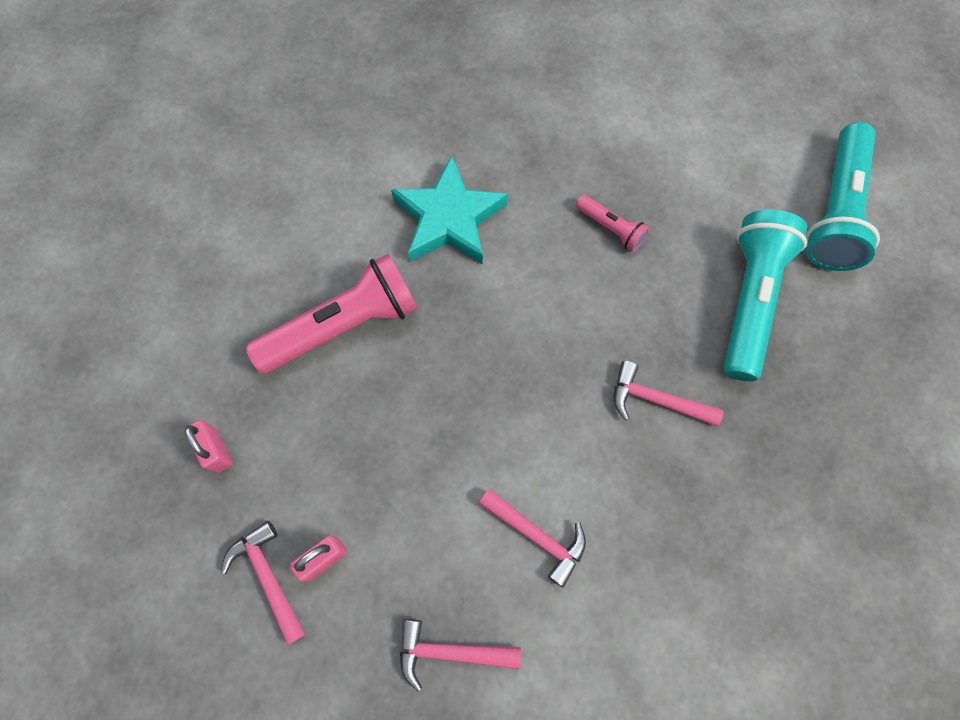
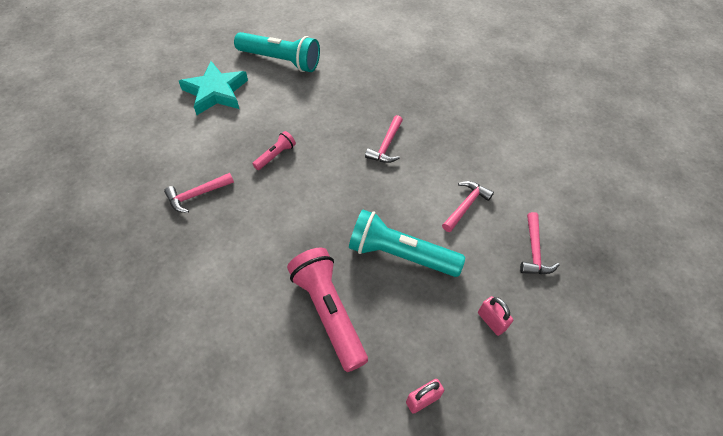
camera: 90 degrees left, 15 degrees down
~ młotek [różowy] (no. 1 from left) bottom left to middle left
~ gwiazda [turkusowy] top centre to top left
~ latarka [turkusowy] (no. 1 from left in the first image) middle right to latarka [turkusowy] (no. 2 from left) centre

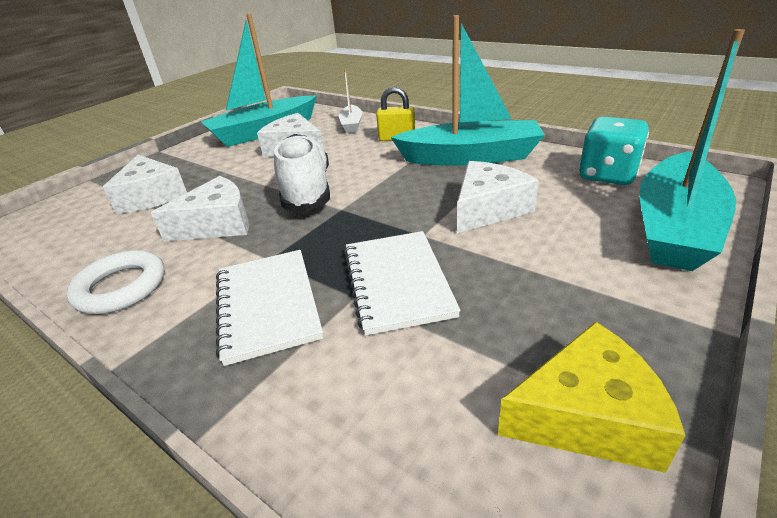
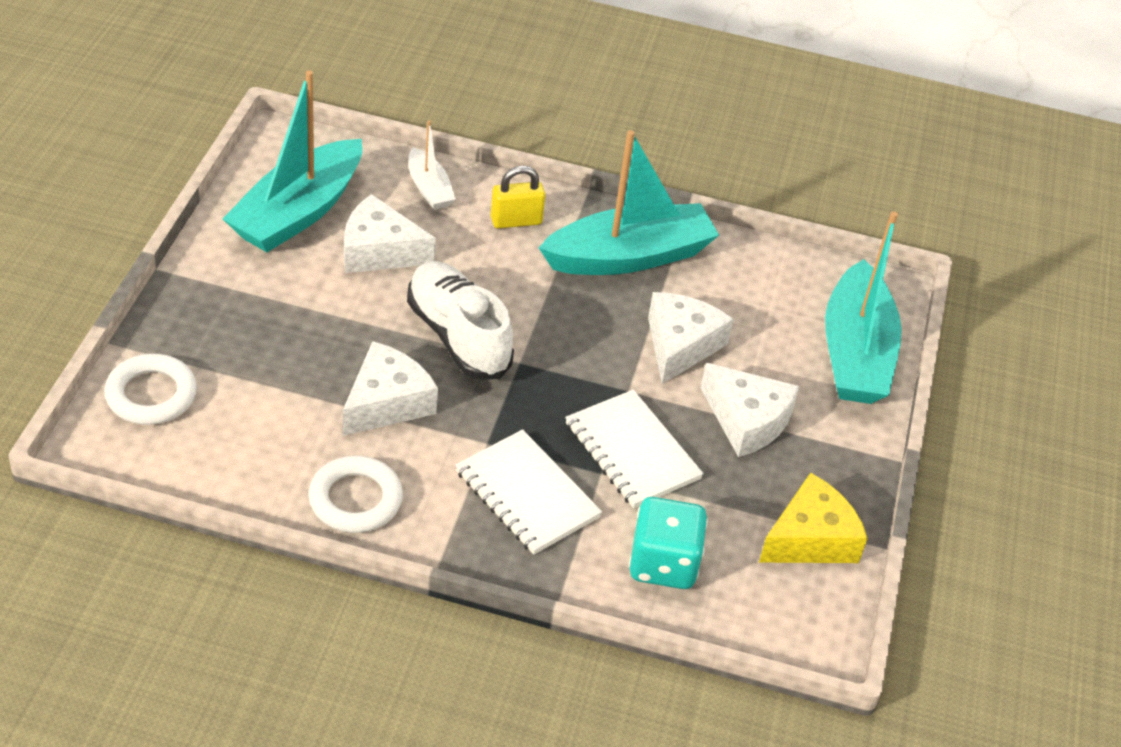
camera: 30 degrees left, 10 degrees up
+ pierścień [biały] (no. 1 from left) middle left
~ ser [biały] (no. 1 from left in the first image) middle left to ser [biały] (no. 4 from left) middle right
~ kostka do gry [turkusowy] top right to bottom centre

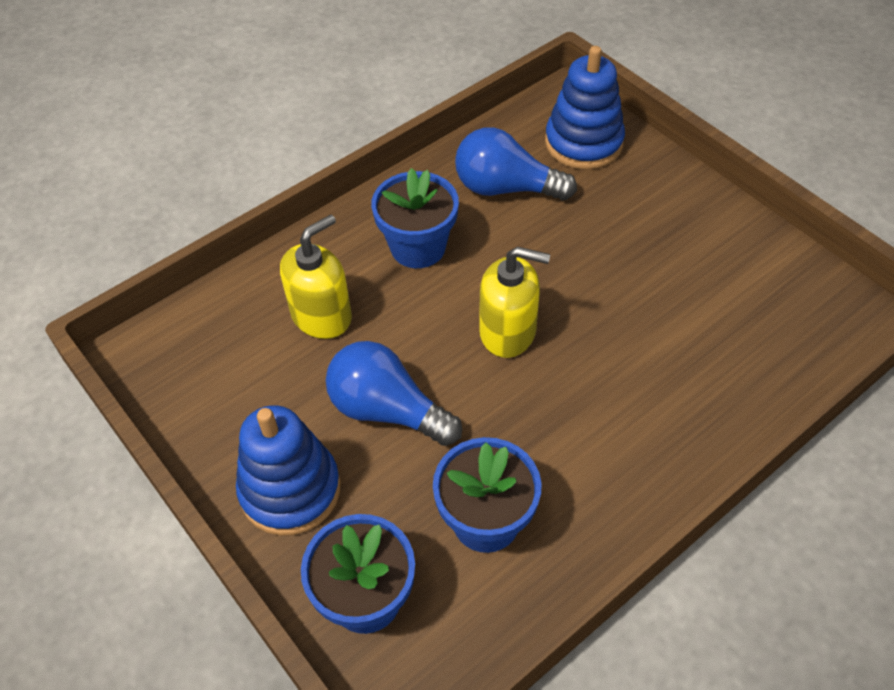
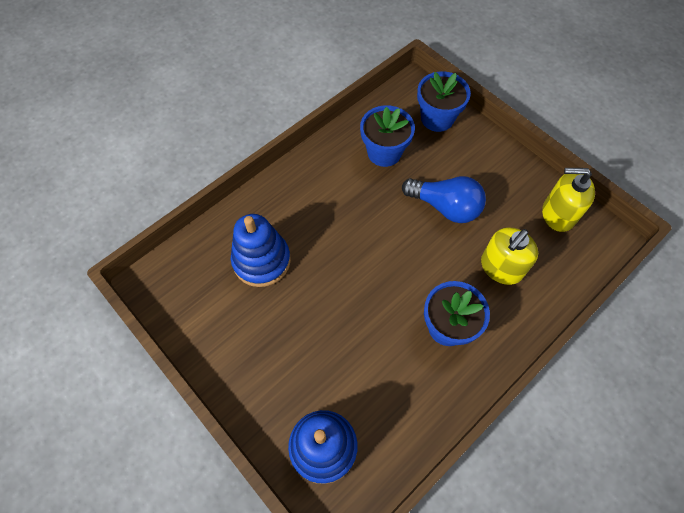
camera: 175 degrees right, 10 degrees up
- żarówka [niebieski] (no. 2 from left) top centre
~ zabawka nakładanka [niebieski] (no. 1 from left) bottom left to centre
~ dozownik mydła [żółty] (no. 2 from left) centre to middle right

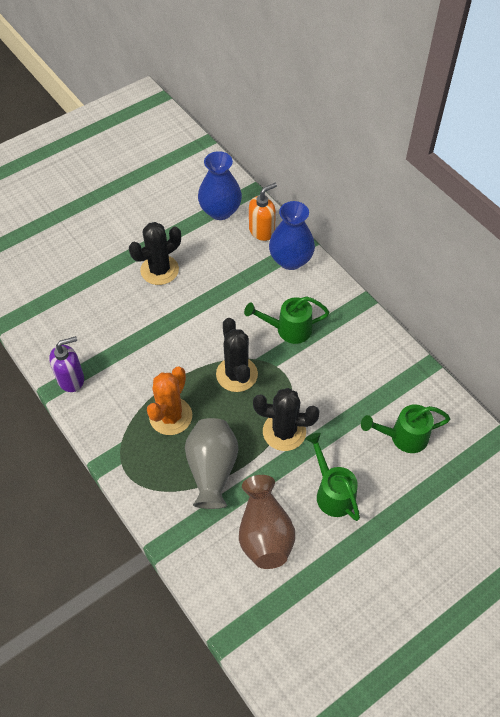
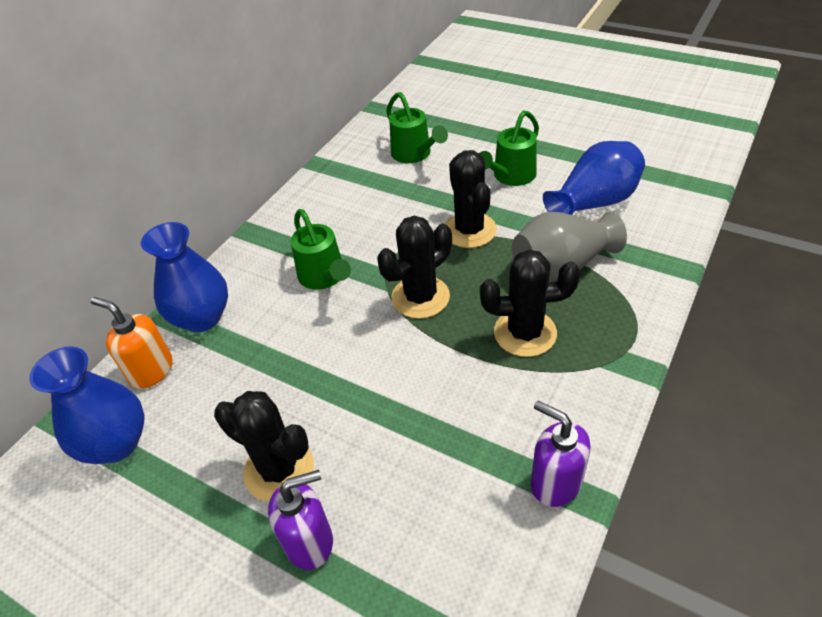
camera: 110 degrees left, 10 degrees down
+ dozownik mydła [fioletowy] (no. 1 from left) bottom centre
~ kaktus [pomarańczowy] centre to kaktus [czarny] (no. 4 from left) centre
~ wazon [brązowy] bottom centre to wazon [niebieski] (no. 3 from left) top right

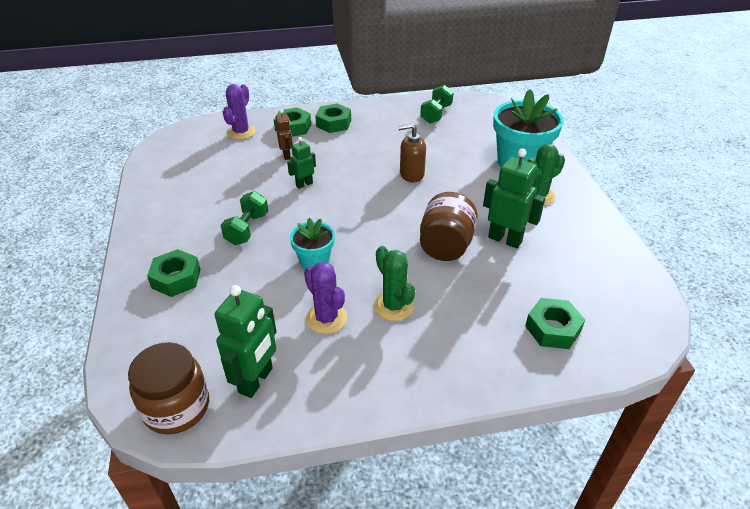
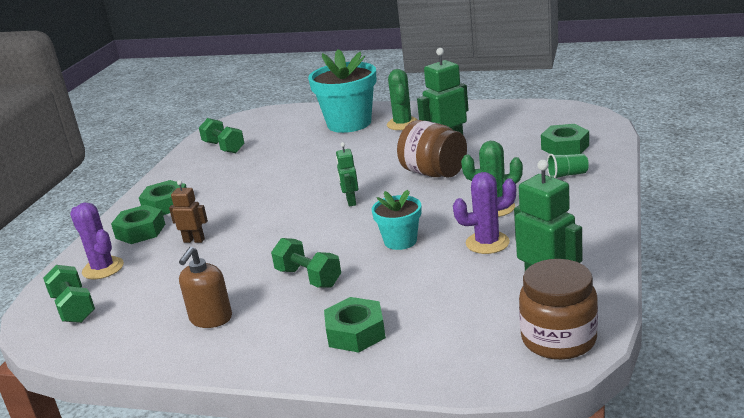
camera: 60 degrees left, 15 degrees down
+ hantel [zielony] (no. 1 from left) bottom left
+ szklanka [zielony] middle right
~ robot [zielony] (no. 2 from left in the first image) top centre to robot [zielony] (no. 1 from left) centre
~ dozownik mydła [brązowy] top centre to bottom left

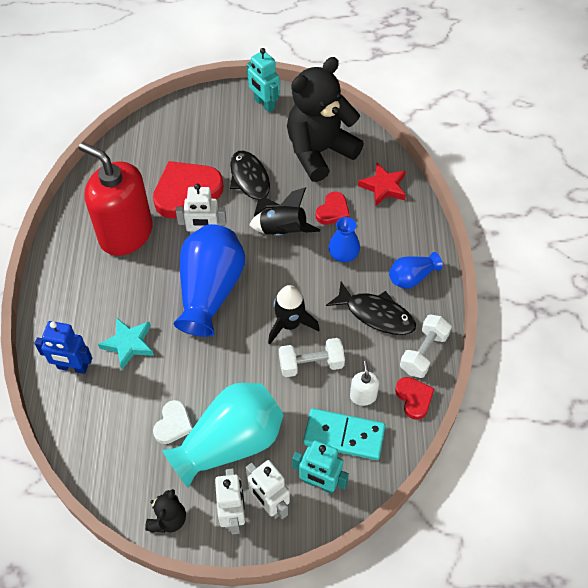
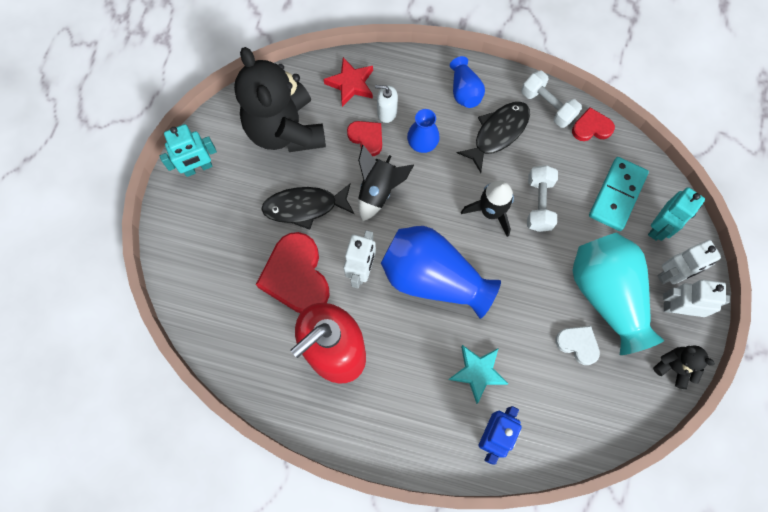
camera: 75 degrees left, 15 degrees up
~ dozownik mydła [biały] centre to top centre

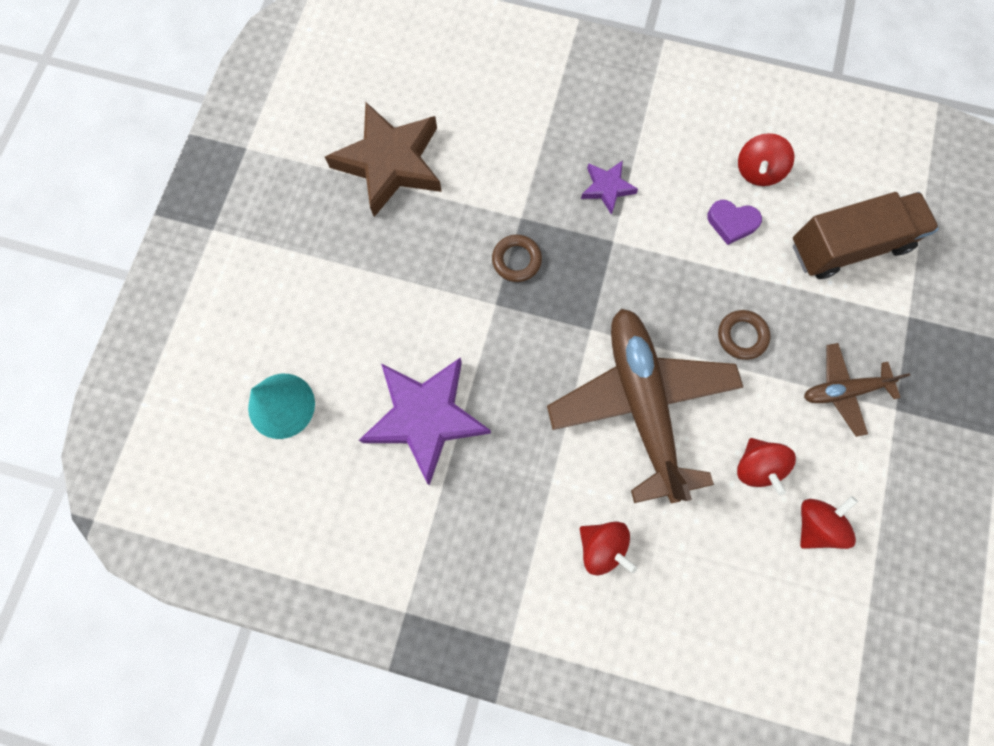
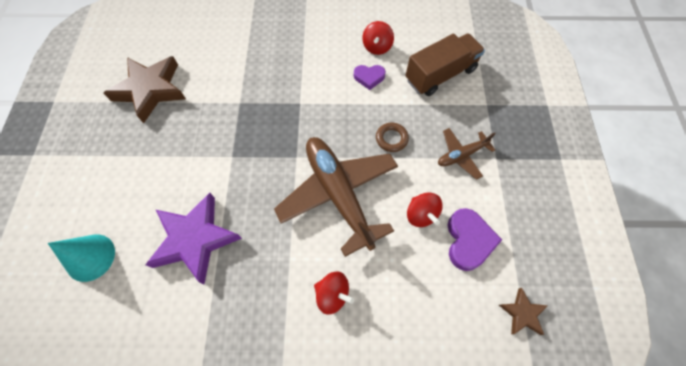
camera: 15 degrees left, 10 degrees down
- pierścień [brązowy] (no. 1 from left) centre
- gwiazda [fioletowy] (no. 2 from left) top centre
+ gwiazda [brązowy] (no. 2 from left) bottom right
~ bączek [czerwony] (no. 4 from left) bottom right to serce [fioletowy] (no. 2 from left) middle right

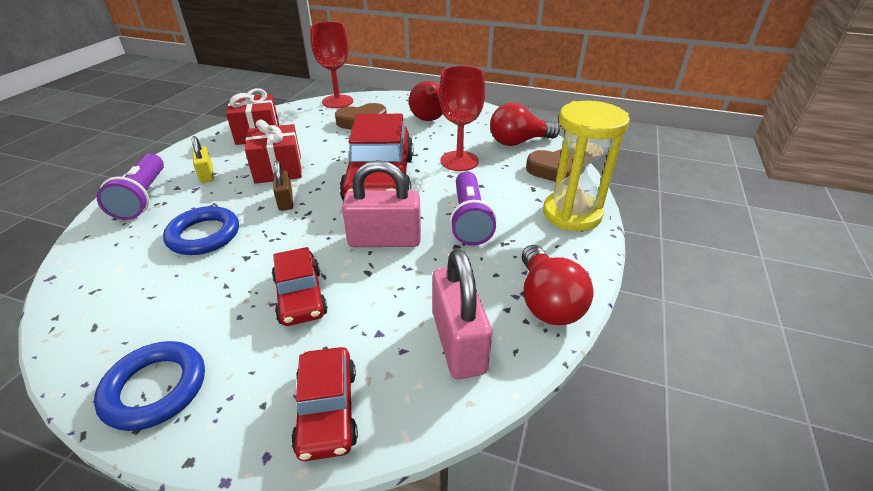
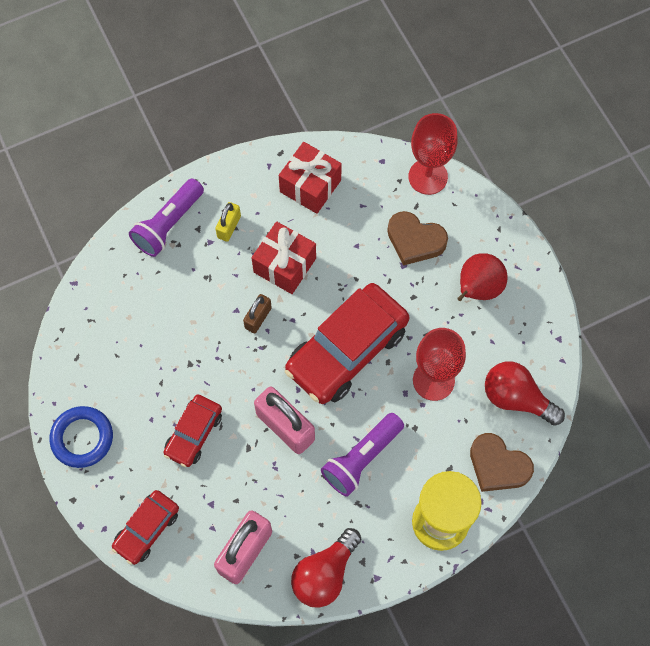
camera: 45 degrees right, 30 degrees up
- pierścień [niebieski] (no. 2 from left) middle left

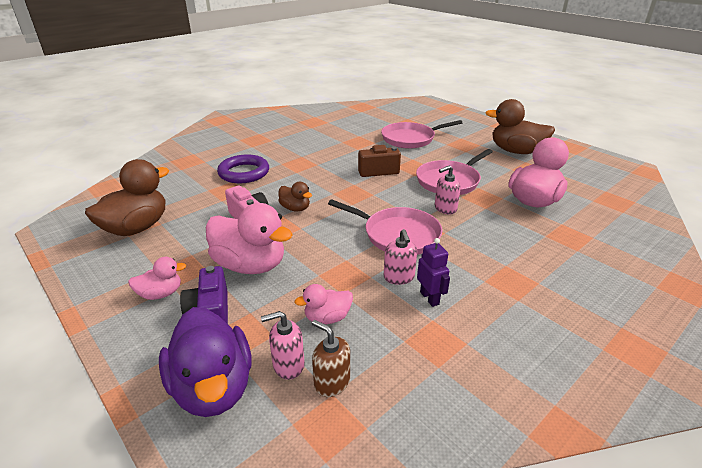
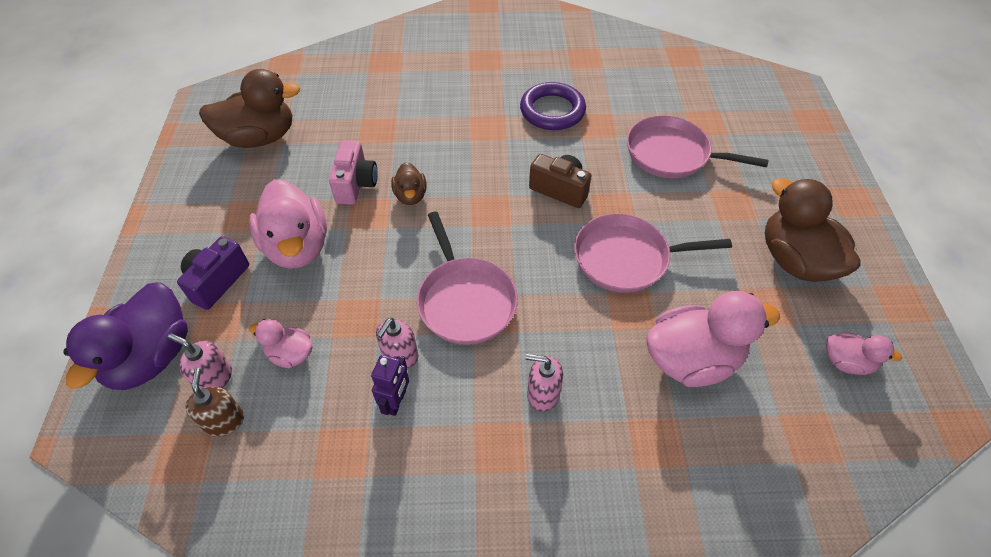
camera: 40 degrees right, 20 degrees up
~ kaczka [różowy] (no. 1 from left in the first image) middle left to kaczka [różowy] (no. 4 from left) middle right
~ pierścień [fioletowy] centre to top centre
~ dozownik mydła [różowy] (no. 3 from left) centre to bottom centre

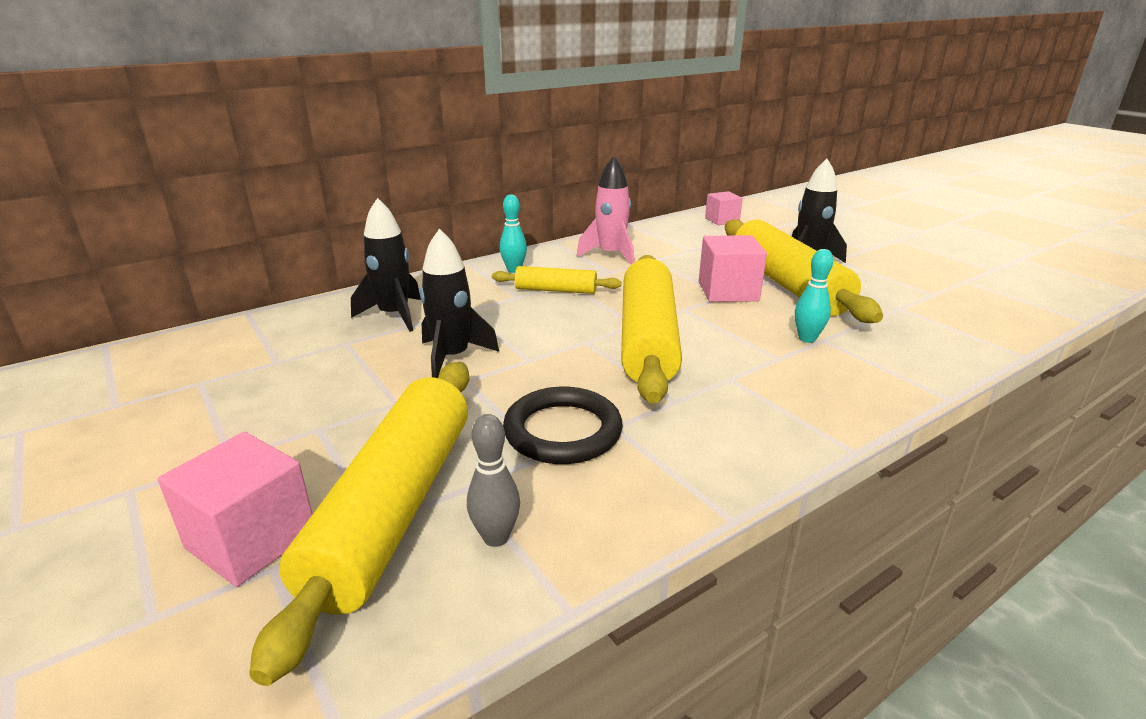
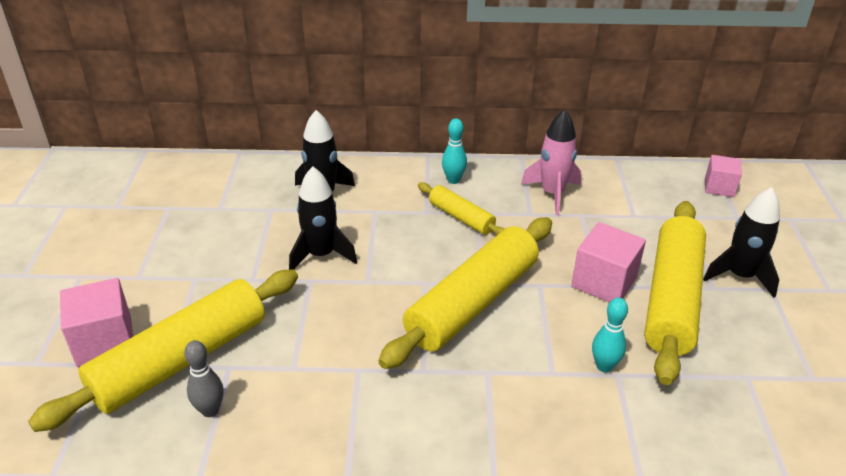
camera: 35 degrees right, 10 degrees up
- pierścień [czarny] centre

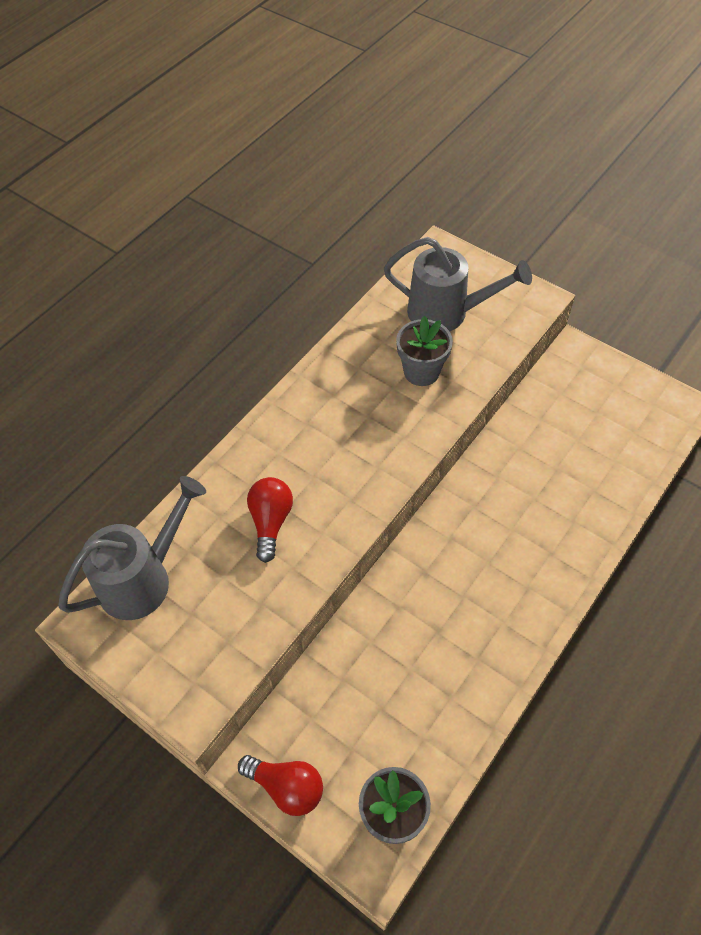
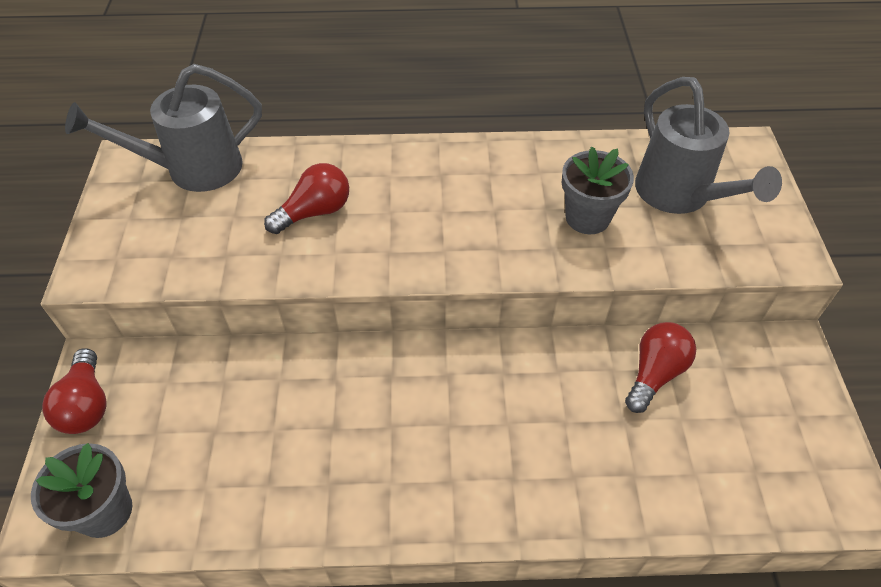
camera: 50 degrees right, 5 degrees down
+ żarówka [czerwony] (no. 3 from left) middle right
~ konewka [szary] (no. 1 from left) middle left = top left 150 degrees clockwise

